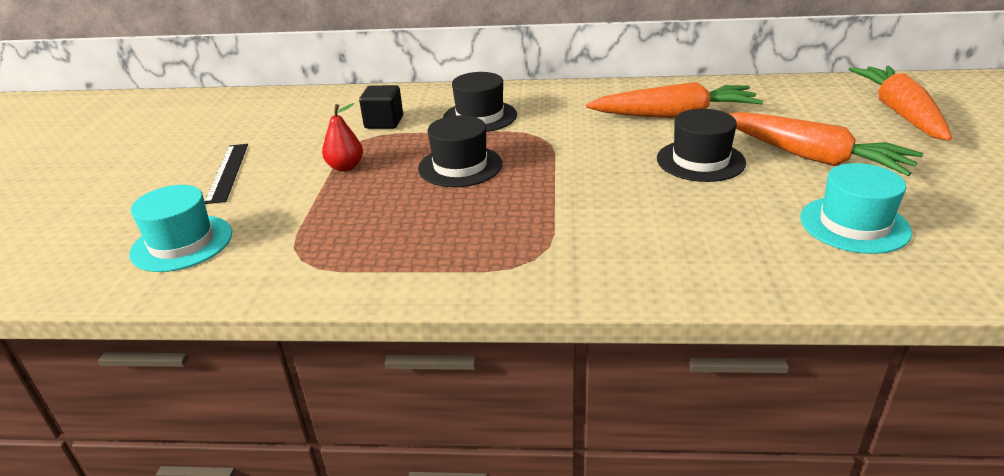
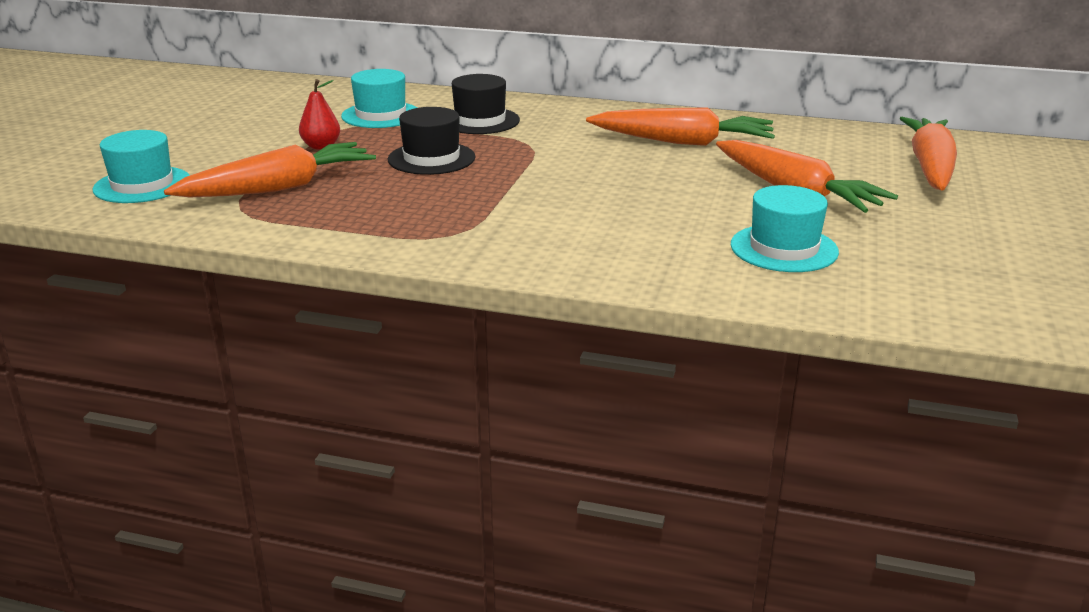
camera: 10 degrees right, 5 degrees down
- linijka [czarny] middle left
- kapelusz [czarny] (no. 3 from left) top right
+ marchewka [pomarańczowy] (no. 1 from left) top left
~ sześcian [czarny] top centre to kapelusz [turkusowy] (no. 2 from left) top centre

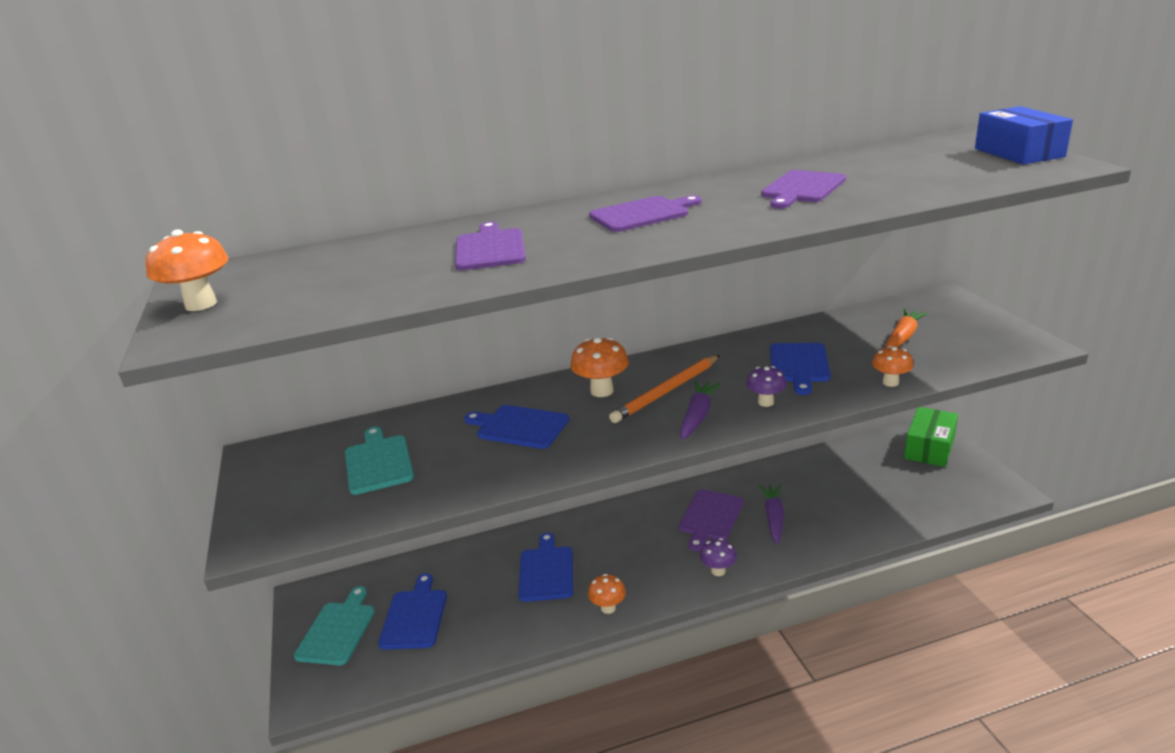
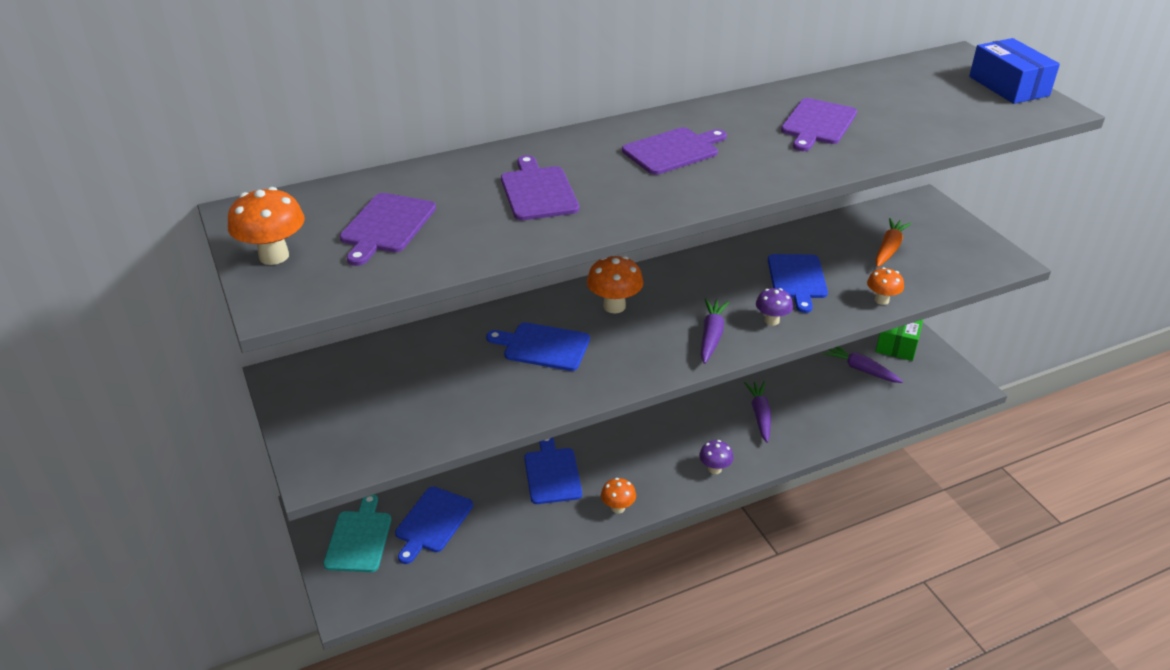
camera: 10 degrees left, 10 degrees up
- deska do krojenia [turkusowy] (no. 2 from left) middle left
- ołówek [pomarańczowy] centre
+ marchewka [fioletowy] (no. 3 from left) middle right
~ deska do krojenia [fioletowy] (no. 3 from left in the first image) bottom centre to deska do krojenia [fioletowy] (no. 1 from left) middle left
~ deska do krojenia [niebieski] (no. 1 from left) bottom centre = bottom centre 150 degrees counterclockwise

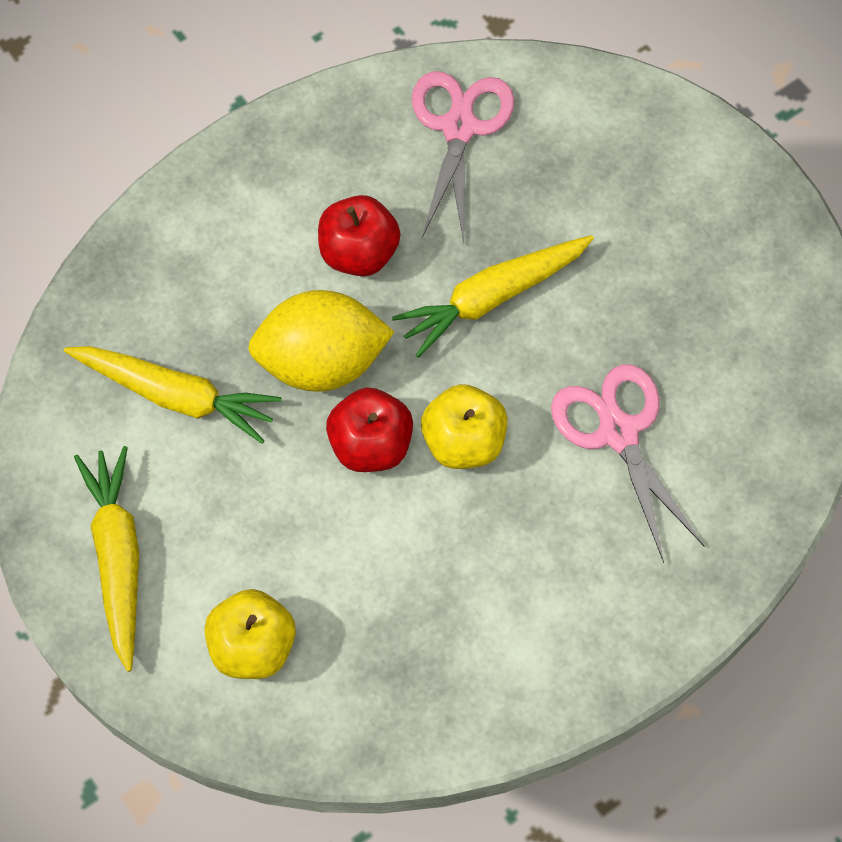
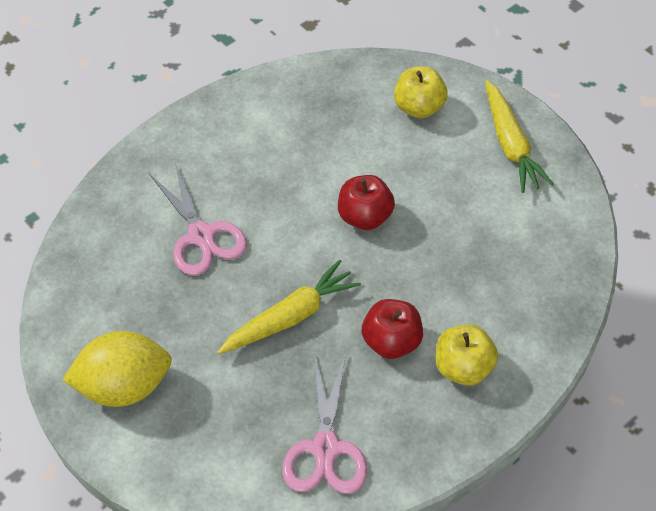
camera: 175 degrees right, 10 degrees down
- marchewka [żółty] (no. 2 from left) middle left
~ cytryna [żółty] centre to bottom left
~ jabłko [żółty] (no. 2 from left) centre to bottom right

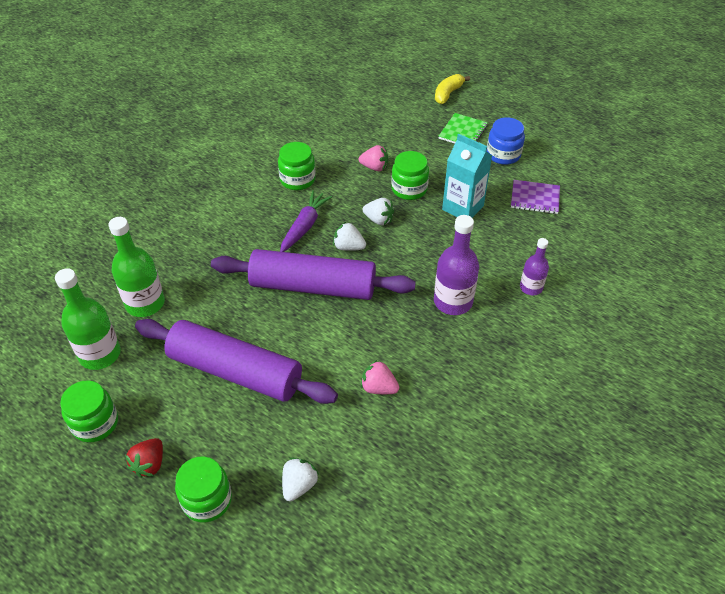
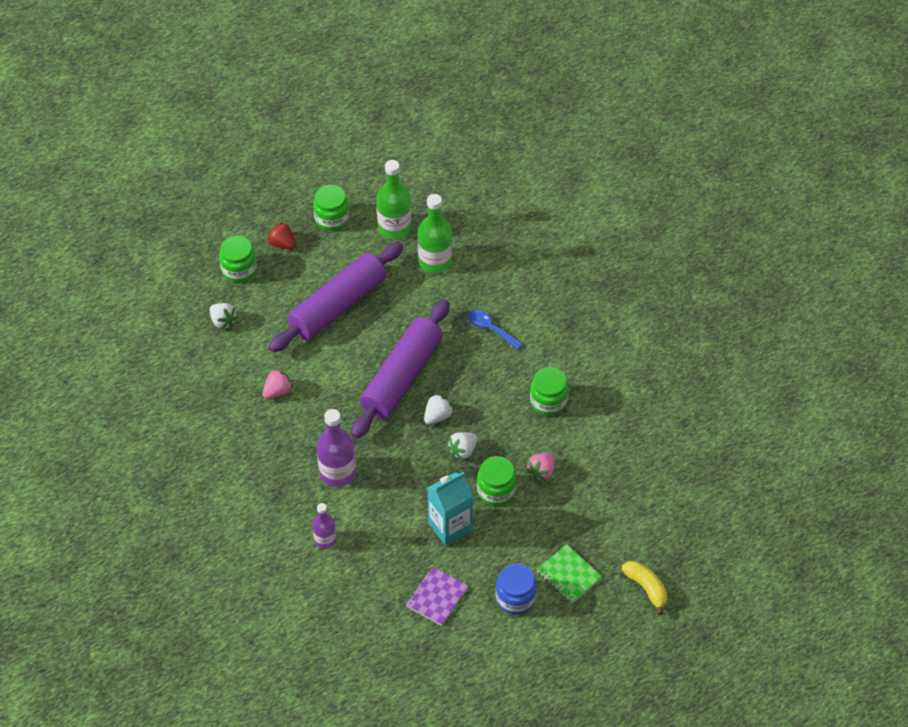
camera: 110 degrees right, 5 degrees up
- marchewka [fioletowy] centre
+ łyżka [niebieski] centre

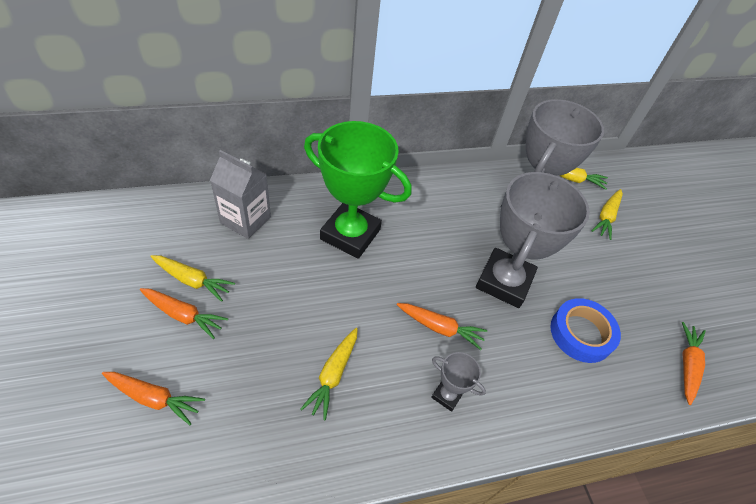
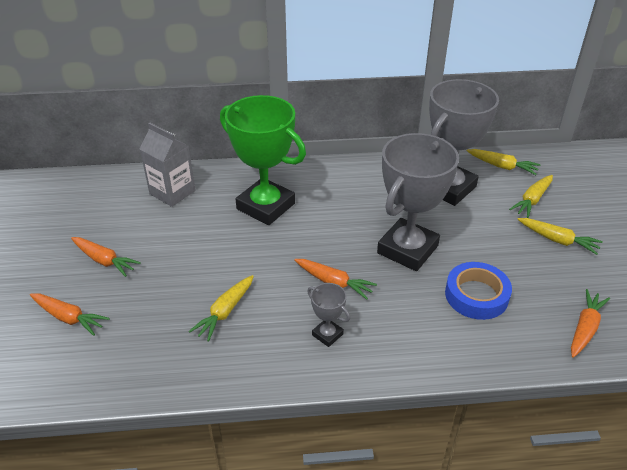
camera: 15 degrees right, 10 degrees down
~ marchewka [żółty] (no. 1 from left in the first image) middle left to marchewka [żółty] (no. 4 from left) middle right

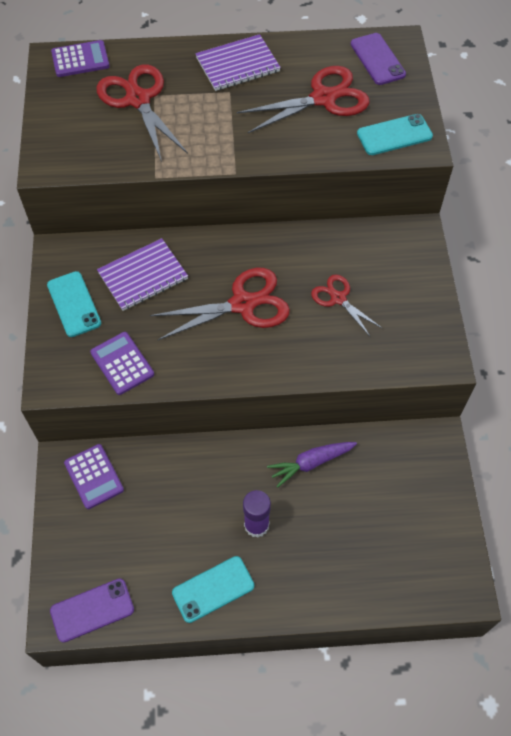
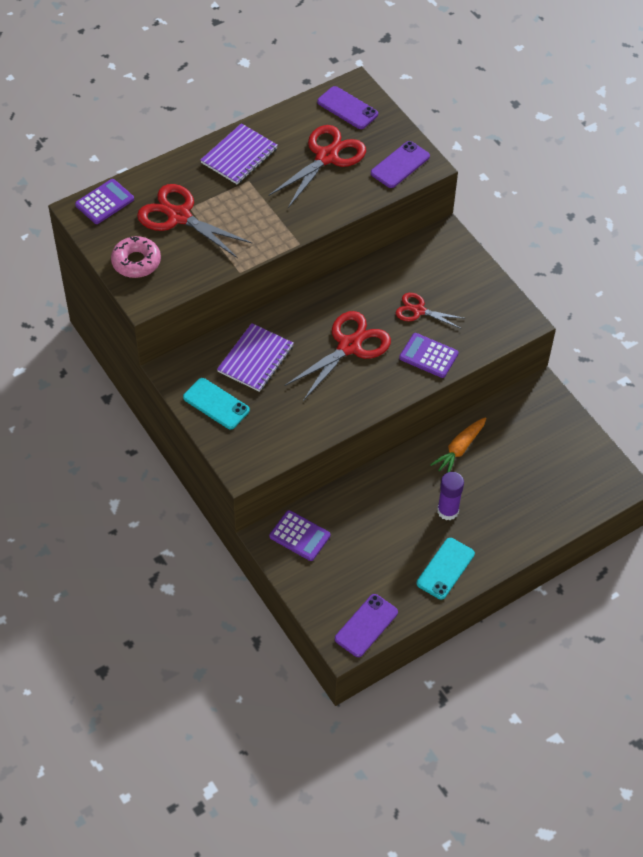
camera: 30 degrees left, 5 degrees down
+ donut [różowy] top left
~ kalkulator [fioletowy] (no. 3 from left) middle left to middle right
~ marchewka [fioletowy] centre to marchewka [pomarańczowy] middle right
~ telefon [turkusowy] (no. 3 from left) top right to telefon [fioletowy] (no. 3 from left) top centre

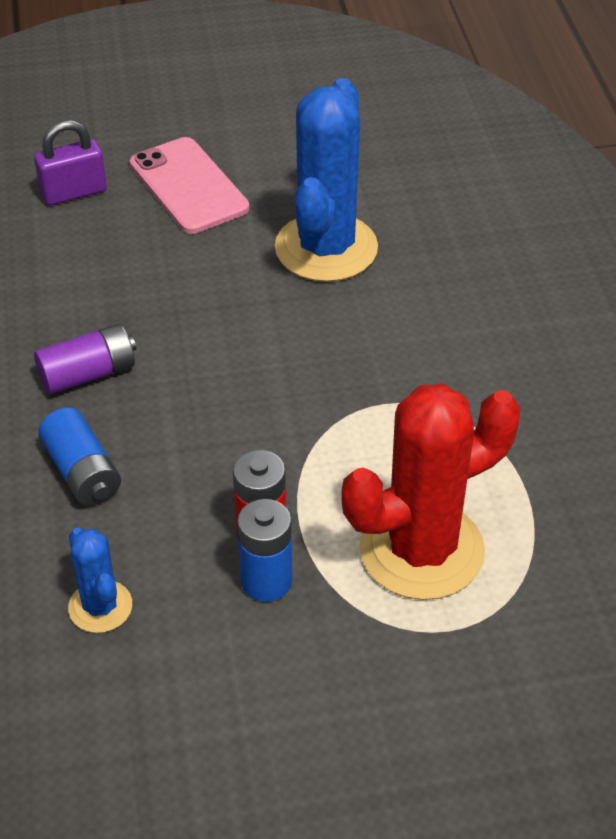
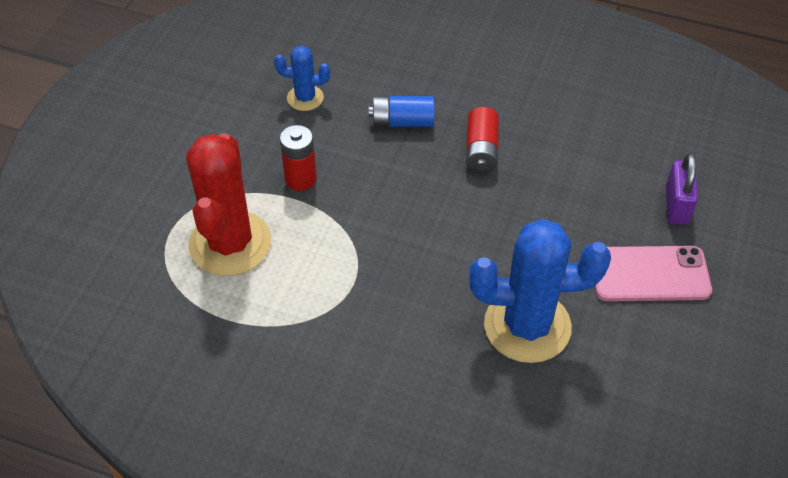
camera: 120 degrees right, 5 degrees up
- bateria [niebieski] (no. 2 from left) centre
~ bateria [fioletowy] middle left to bateria [czerwony] (no. 2 from left) top centre
~ kaktus [niebieski] (no. 2 from left) top centre = middle right 45 degrees counterclockwise

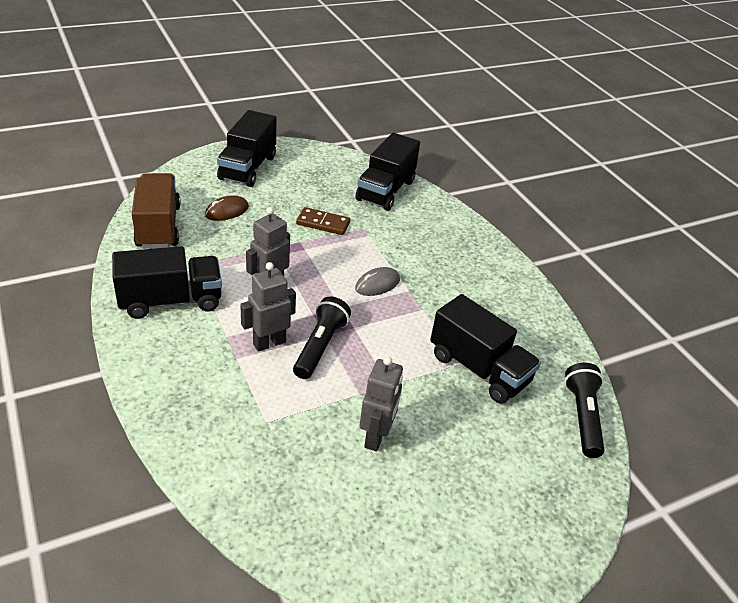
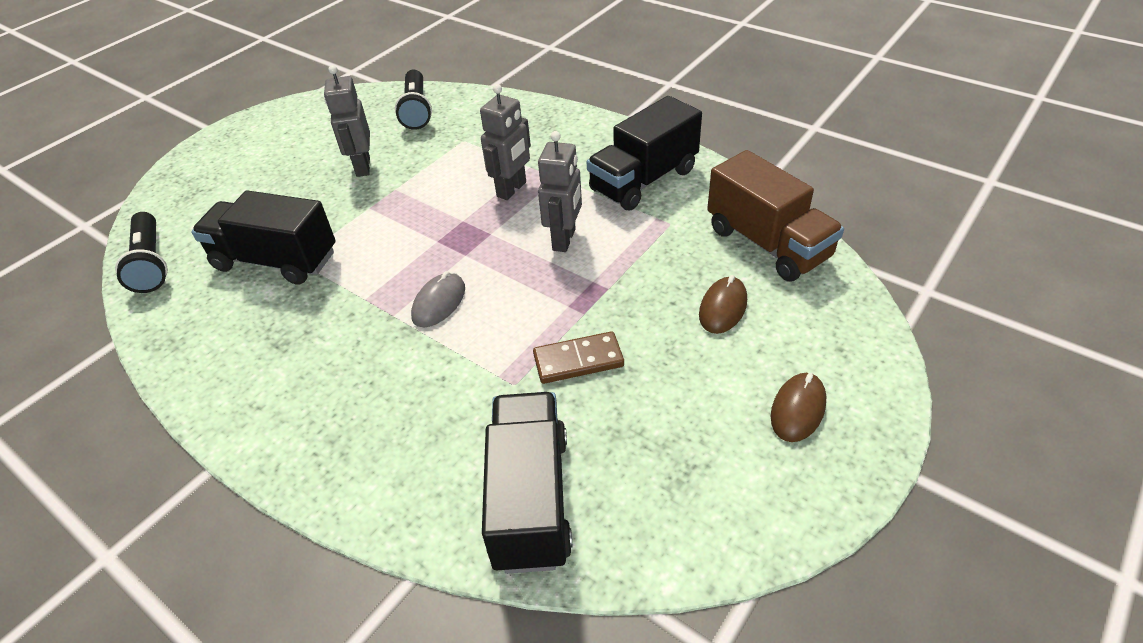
camera: 160 degrees right, 5 degrees up
~ latarka [czarny] (no. 1 from left in the first image) centre to latarka [czarny] (no. 2 from left) top centre
~ ciężarówka [czarny] (no. 2 from left) top centre to myszka [brązowy] (no. 2 from left) middle right

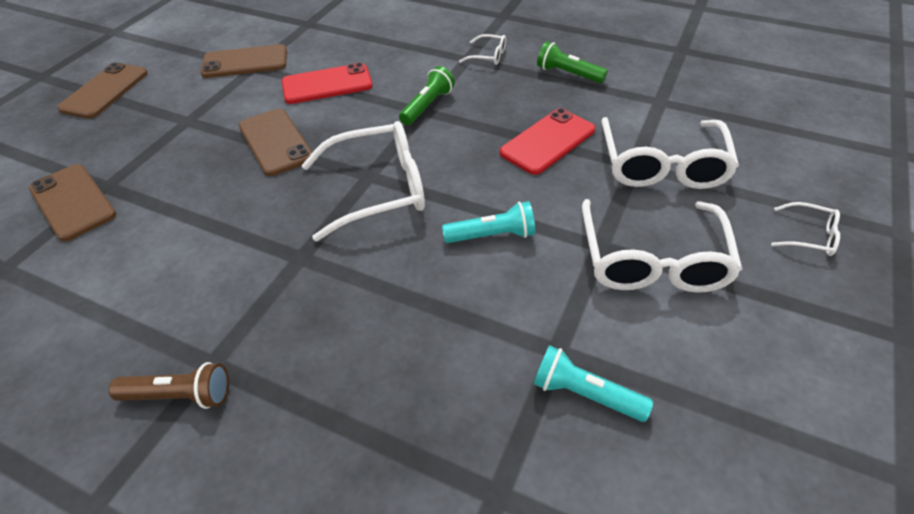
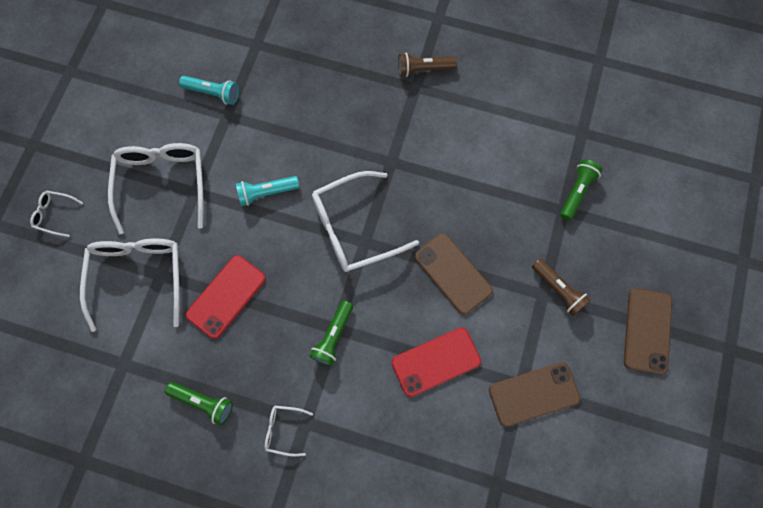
camera: 170 degrees right, 25 degrees up
+ latarka [brązowy] (no. 2 from left) middle right
~ telefon [brązowy] (no. 1 from left) middle left to latarka [zielony] (no. 3 from left) middle right

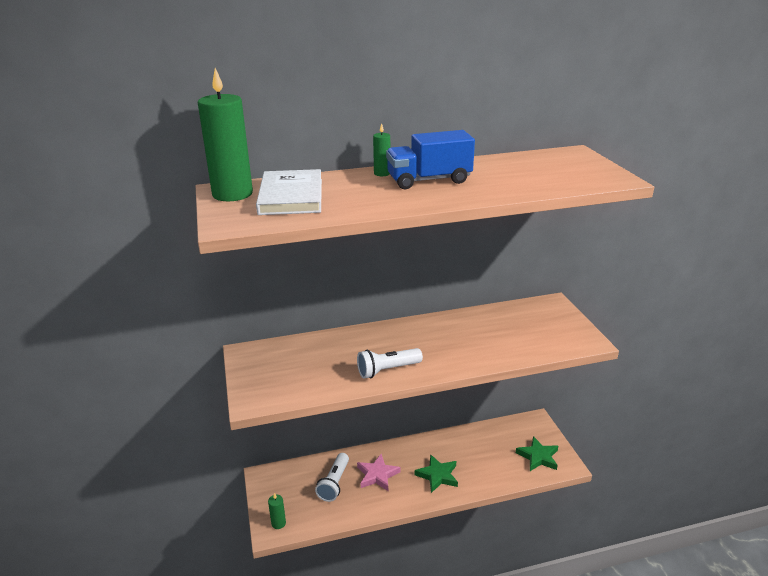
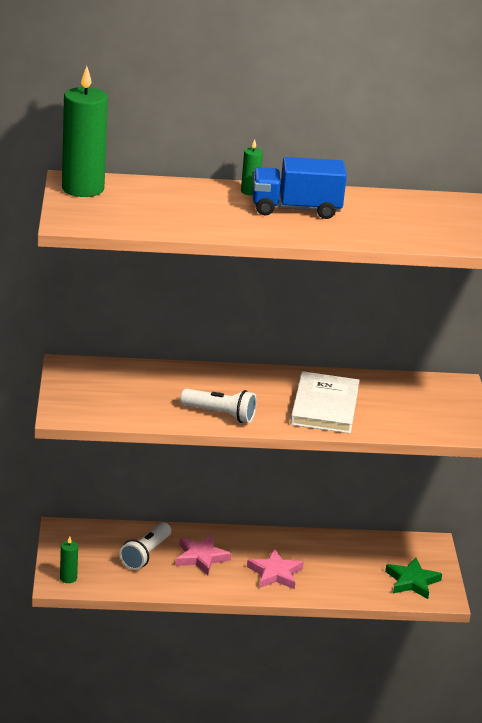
camera: 10 degrees right, 0 degrees up
~ książka [biały] centre to middle right
~ gwiazda [zielony] (no. 1 from left) bottom centre to gwiazda [różowy] (no. 2 from left) bottom centre
~ latarka [biały] (no. 2 from left) centre = centre 150 degrees counterclockwise

